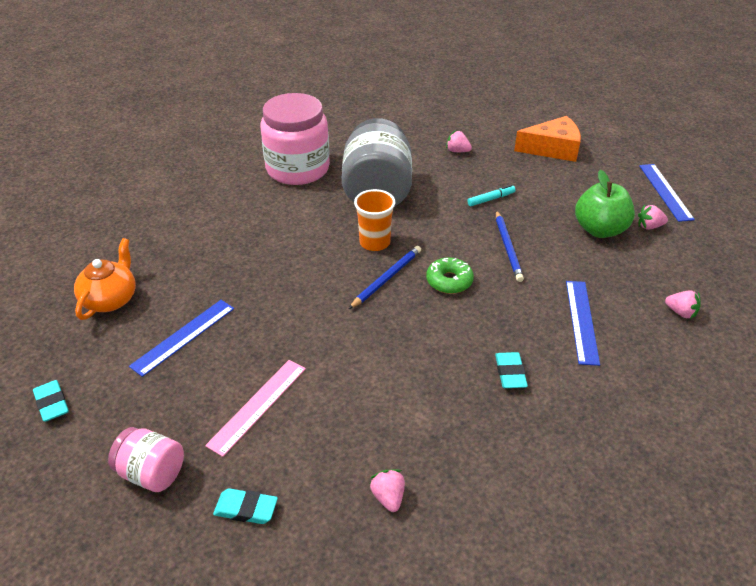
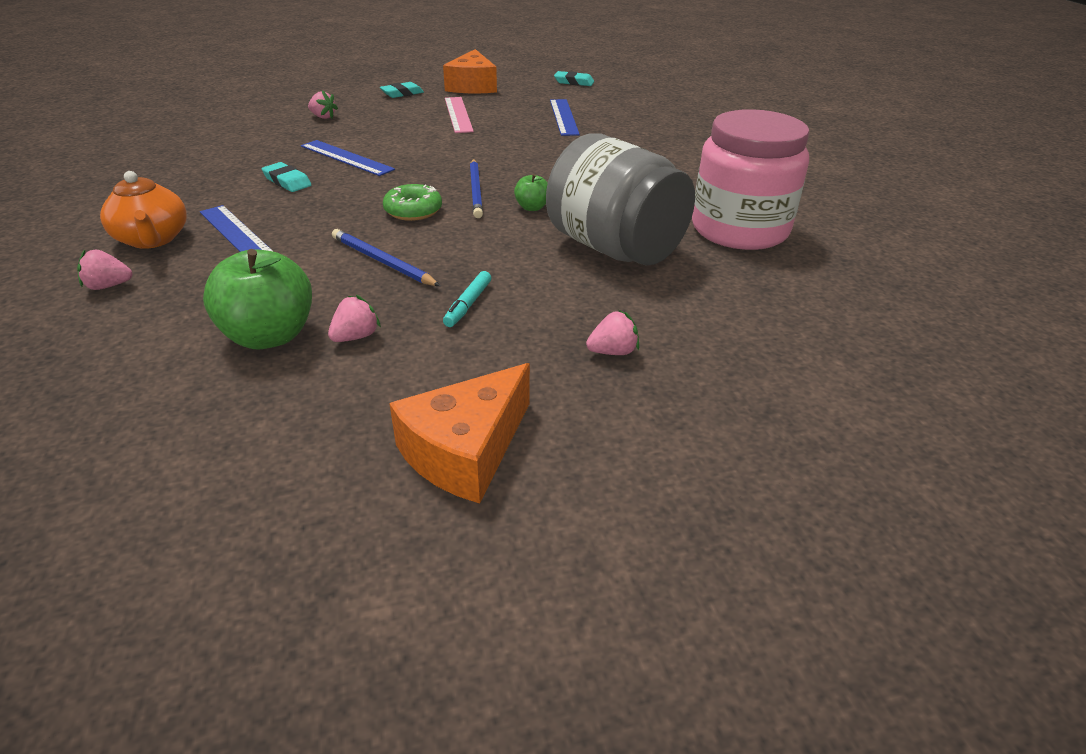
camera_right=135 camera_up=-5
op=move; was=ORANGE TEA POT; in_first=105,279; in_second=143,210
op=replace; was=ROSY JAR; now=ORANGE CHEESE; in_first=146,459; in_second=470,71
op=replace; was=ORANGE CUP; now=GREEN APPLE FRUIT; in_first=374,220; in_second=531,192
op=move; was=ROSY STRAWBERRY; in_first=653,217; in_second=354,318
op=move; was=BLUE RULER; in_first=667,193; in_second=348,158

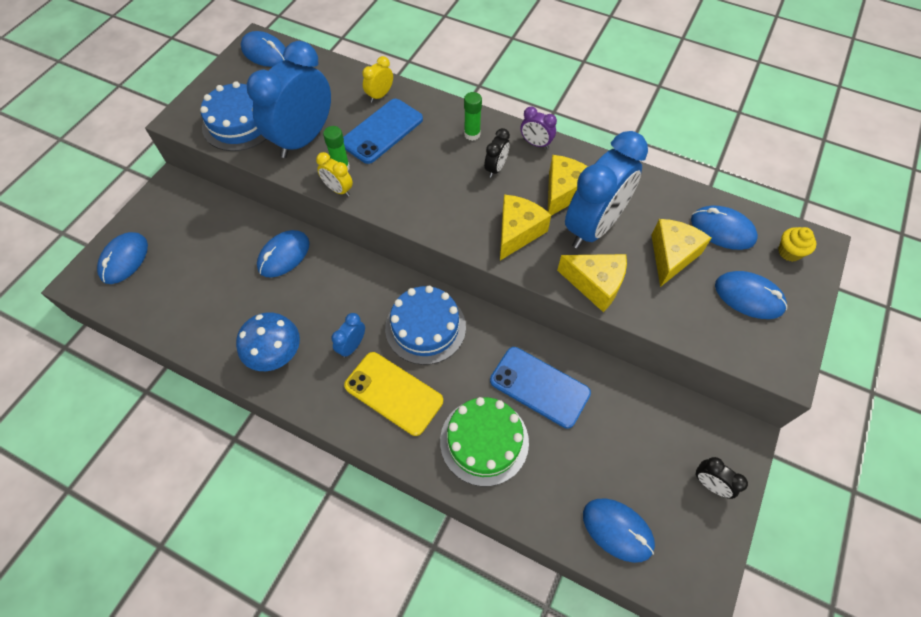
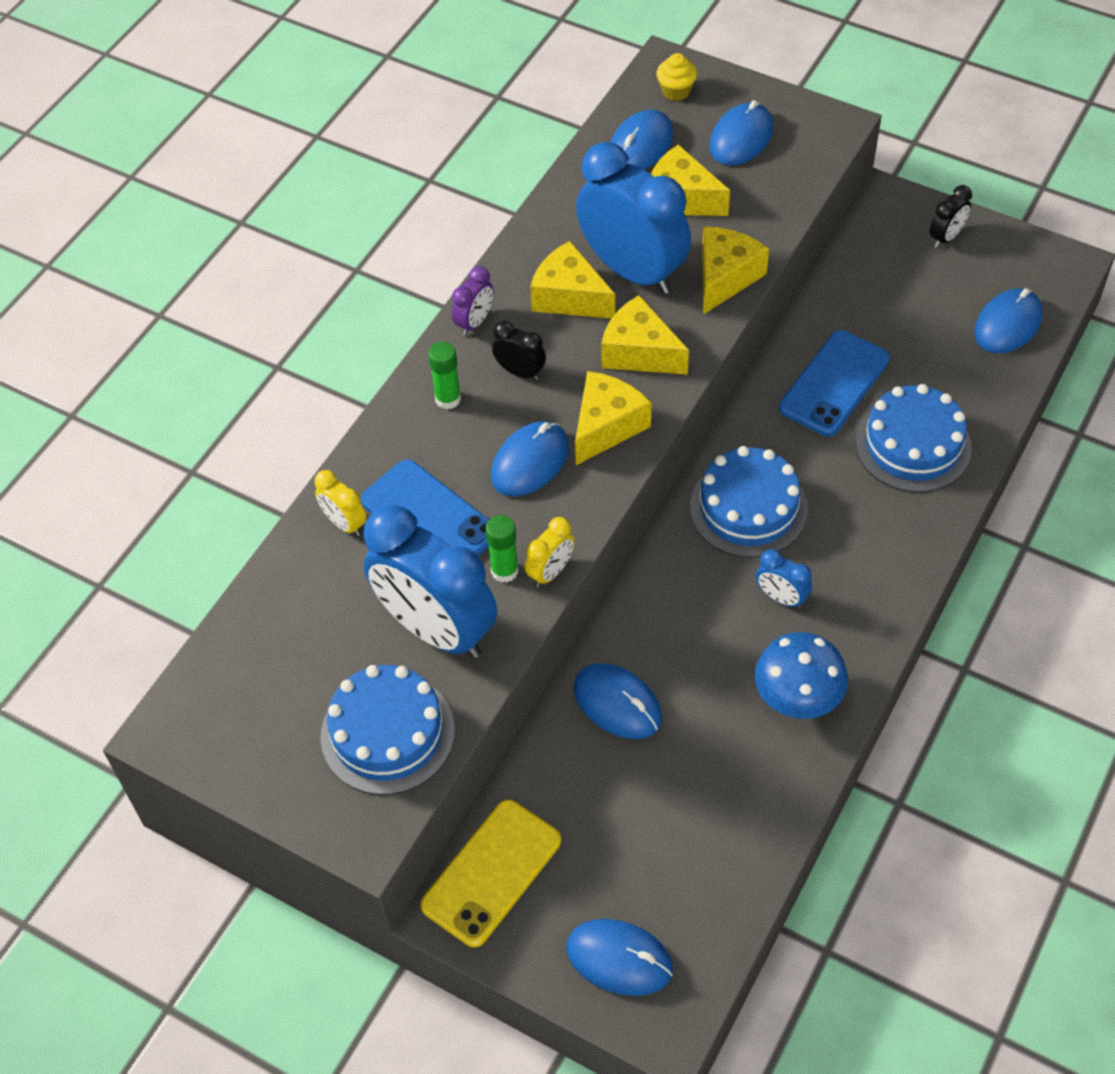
camera_right=-85 camera_up=-5
op=move; was=BLUE PC MOUSE; in_first=264,49; in_second=530,459
op=move; was=YELLOW PHONE; in_first=393,394; in_second=490,873
op=recolor; was=GREEN CAKE; now=BLUE CAKE; in_first=484,441; in_second=913,438
op=insert; now=YELLOW CHEESE; in_second=613,418

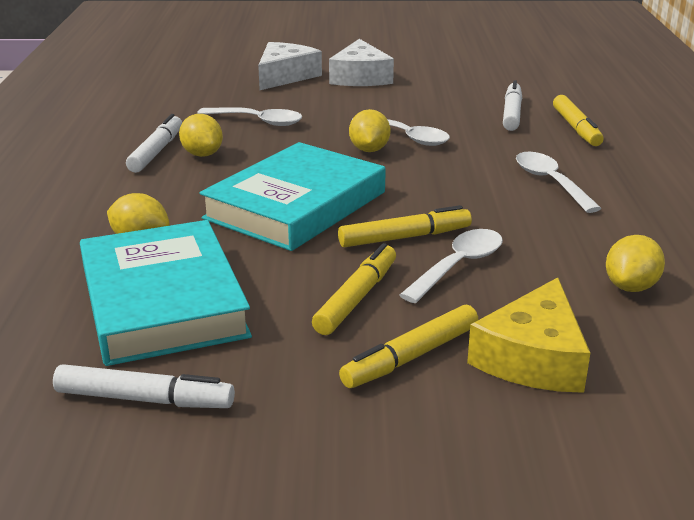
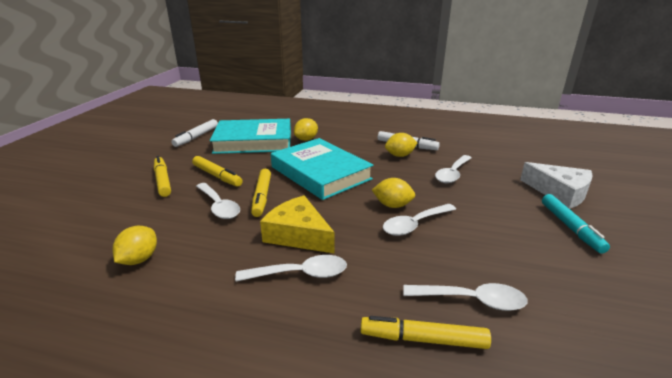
camera_right=105 camera_up=0
op=replace; was=SNOW-WHITE CHEESE; now=AQUA MARKER PEN; in_first=361,62; in_second=576,224
op=move; was=YELLOW CHEESE; in_first=528,335; in_second=297,225
op=replace; was=SNOW-WHITE MARKER PEN; now=SNOW-WHITE SPOON; in_first=512,105; in_second=465,297
op=rotate; was=YELLOW LEMON; in_first=635,263; in_second=135,245; clockwise=60

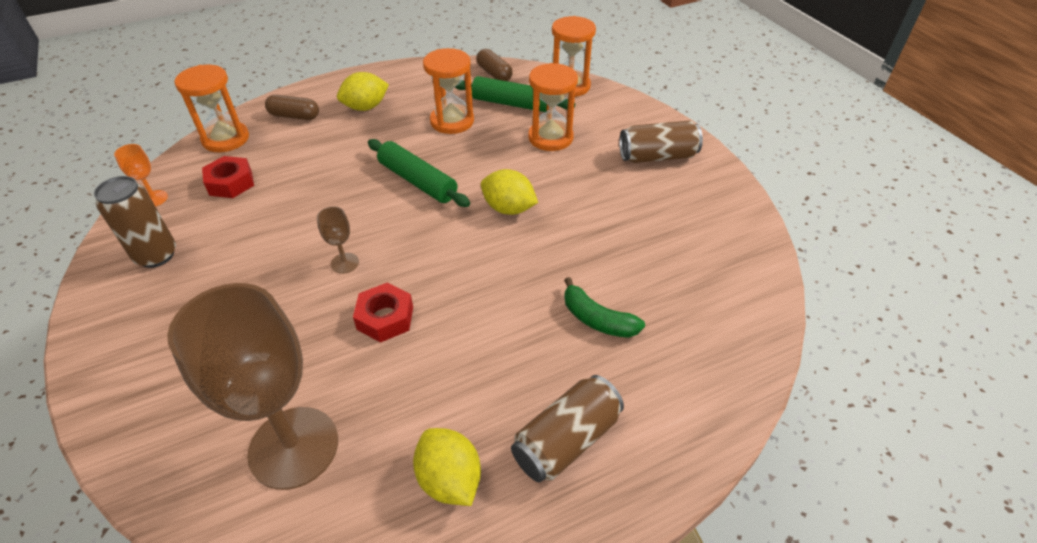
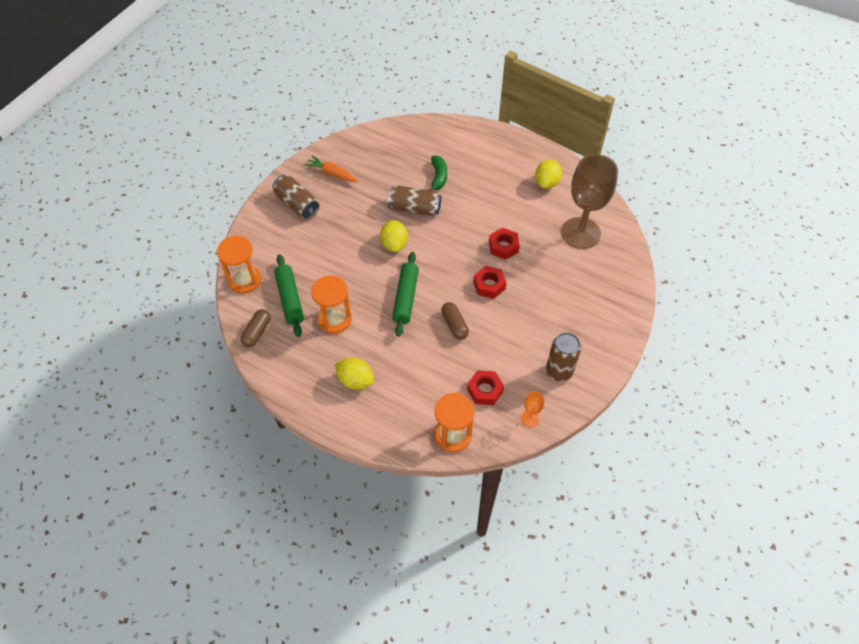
camera_right=-125 camera_up=10
op=move; was=BROWN PILL; in_first=292,107; in_second=455,321
op=replace; was=BROWN WINE GLASS; now=SCARLET HEXAGON NUT; in_first=338,240; in_second=490,282
op=move; was=BROWN CAN; in_first=567,428; in_second=414,201
op=delete; was=ORANGE SAND TIMER; in_first=553,107
op=insert; now=ORANGE TOY CARROT; in_second=330,168

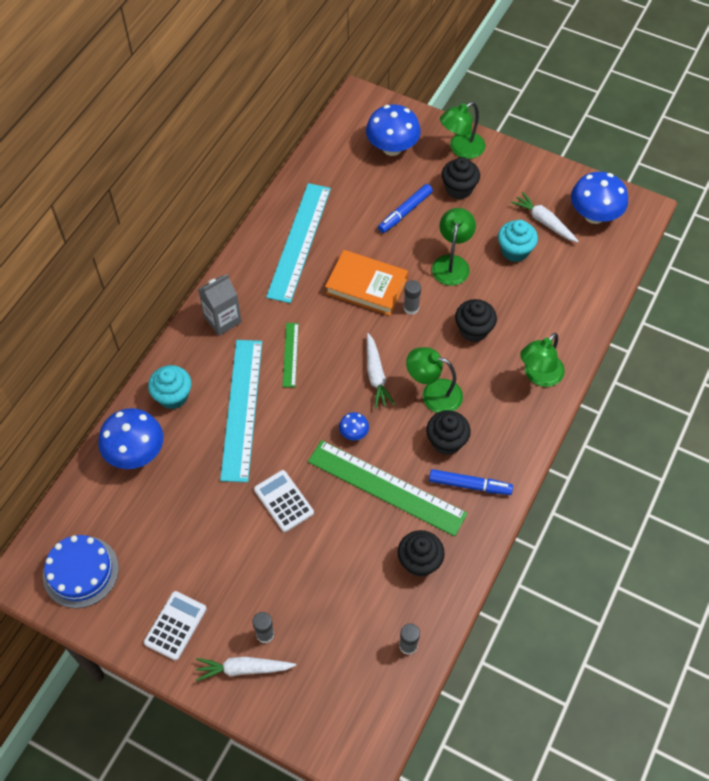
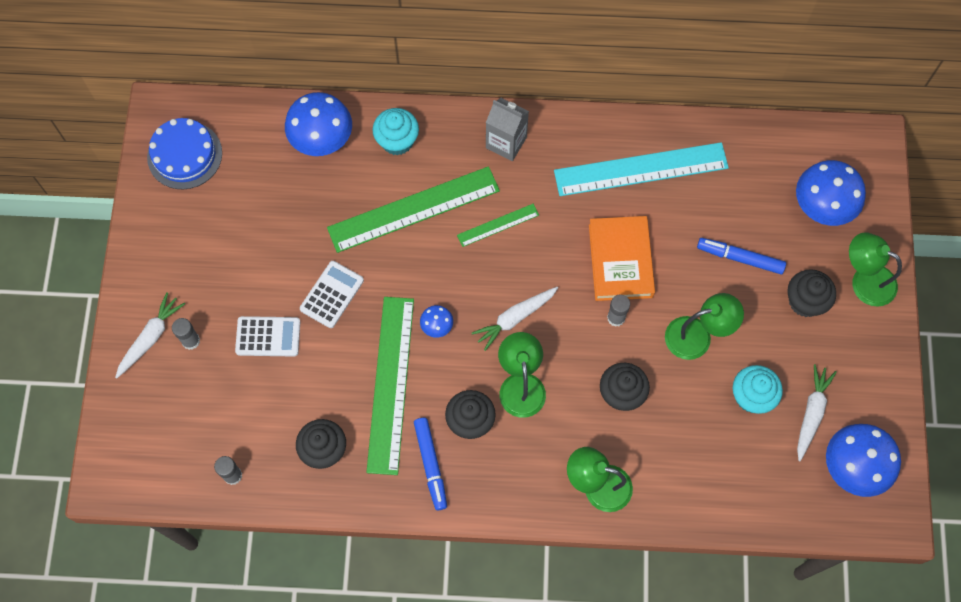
camera_right=65 camera_up=10
op=move; was=SNOW-WHITE ADDING MACHINE; in_first=175,626; in_second=267,336
op=rotate; was=SNOW-WHITE TOY CARROT; in_first=246,669; in_second=150,335; clockwise=60
op=recolor; was=AQUA RULER; now=GREEN RULER; in_first=241,411; in_second=413,209

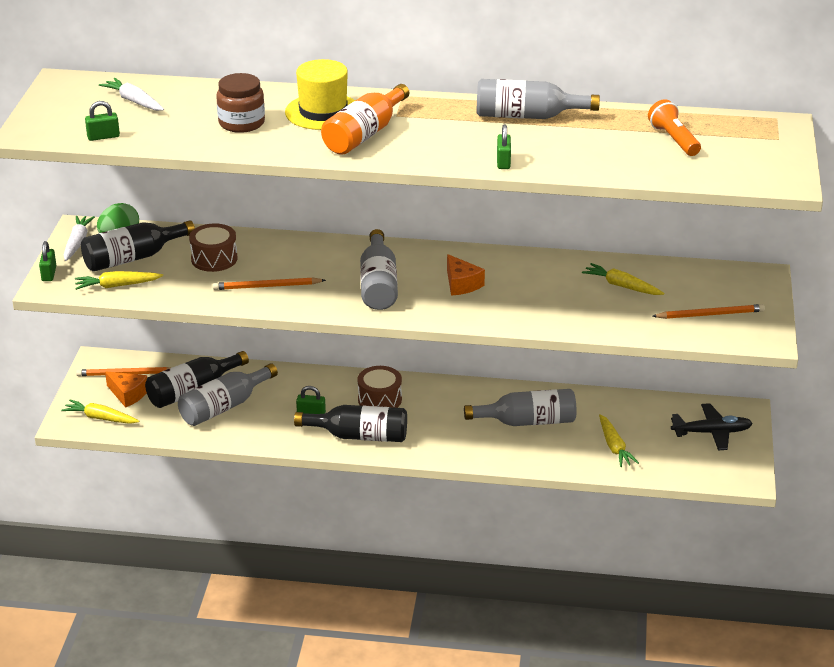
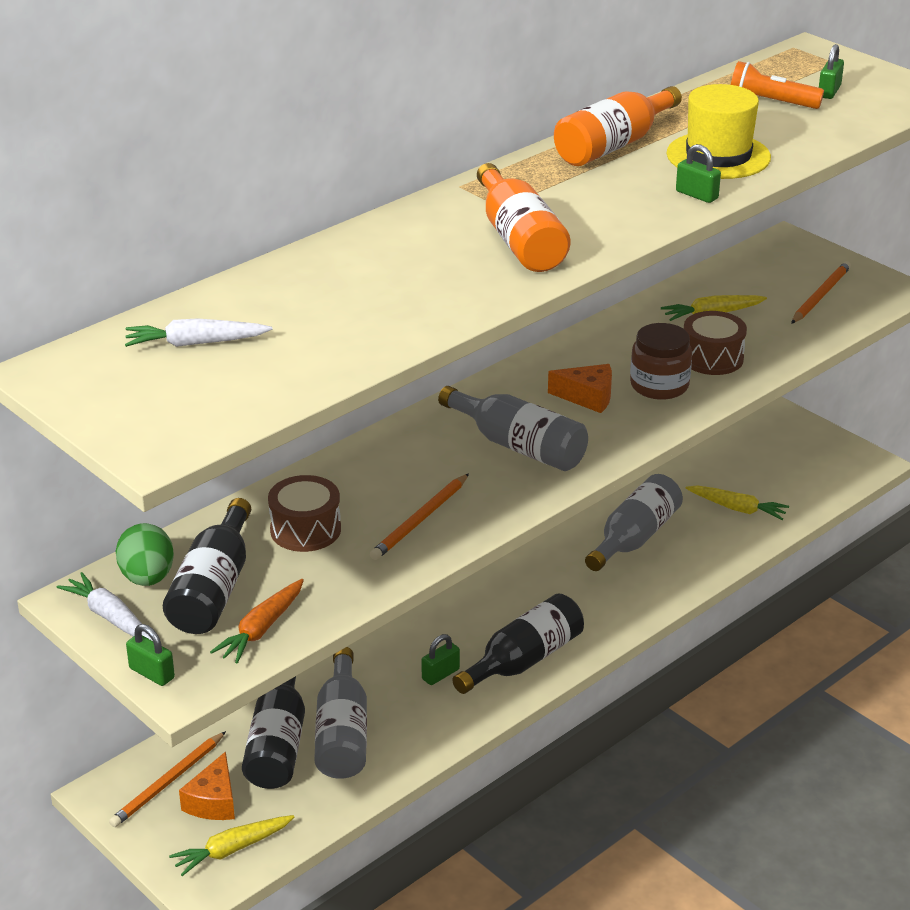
camera_right=-50 camera_up=0
op=recolor; was=YELLOW TOY CARROT; now=ORANGE TOY CARROT; in_first=119,280; in_second=257,621
op=move; was=GREEN LOCK; in_first=102,121; in_second=831,71
op=rotate; was=ORANGE CHEESE; in_first=126,389; in_second=207,785; clockwise=120
op=move; was=BROWN JAR; in_first=240,103; in_second=661,361
op=move; was=YELLOW TALL HAT; in_first=320,94; in_second=719,131
op=move; was=BROWN DRUM; in_first=379,387; in_second=715,343
op=recolor; was=GREY FLASK; now=ORANGE FLASK; in_first=538,99; in_second=618,126
op=delete; was=BLACK PLANE; in_first=712,426

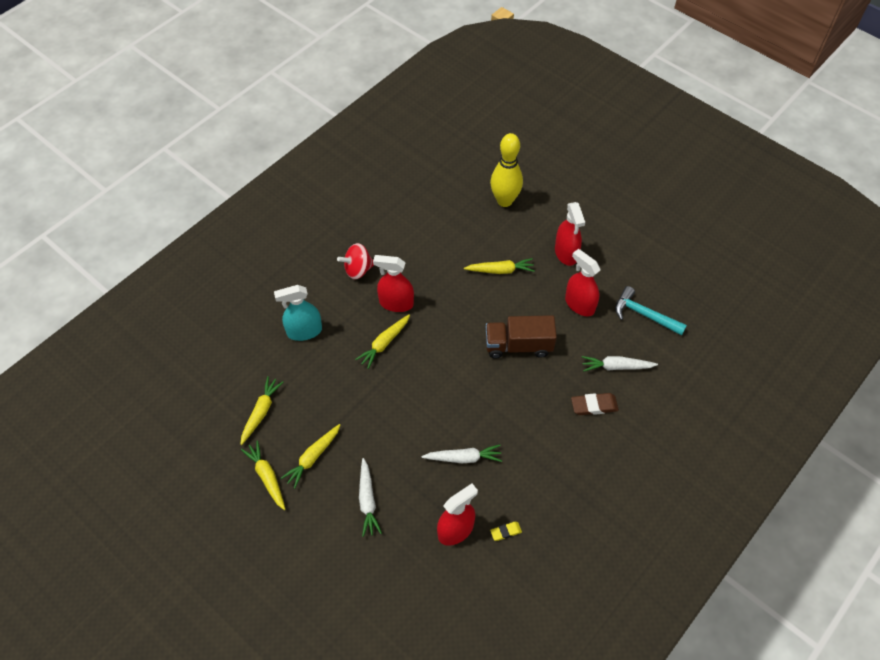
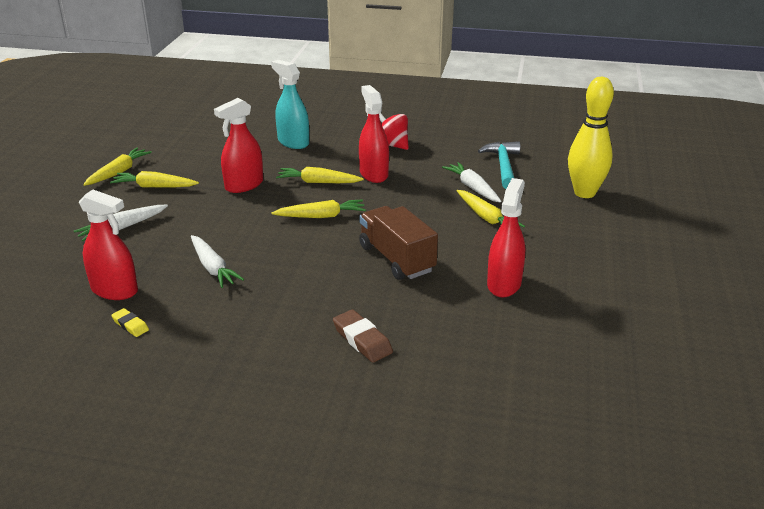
camera_right=60 camera_up=-25
op=move; was=YELLOW TOY CARROT; in_first=261,410; in_second=318,209
op=move; was=SCARLET SPRAY BOTTLE; in_first=570,234; in_second=238,145
op=move; was=SNOW-WHITE TOY CARROT; in_first=620,364; in_second=471,182
op=move; was=AQUA CLAW HAMMER; in_first=651,311; in_second=499,165

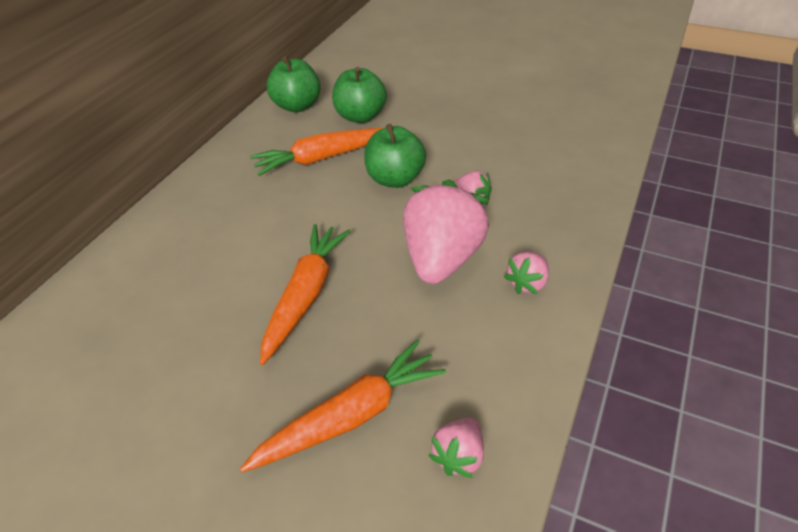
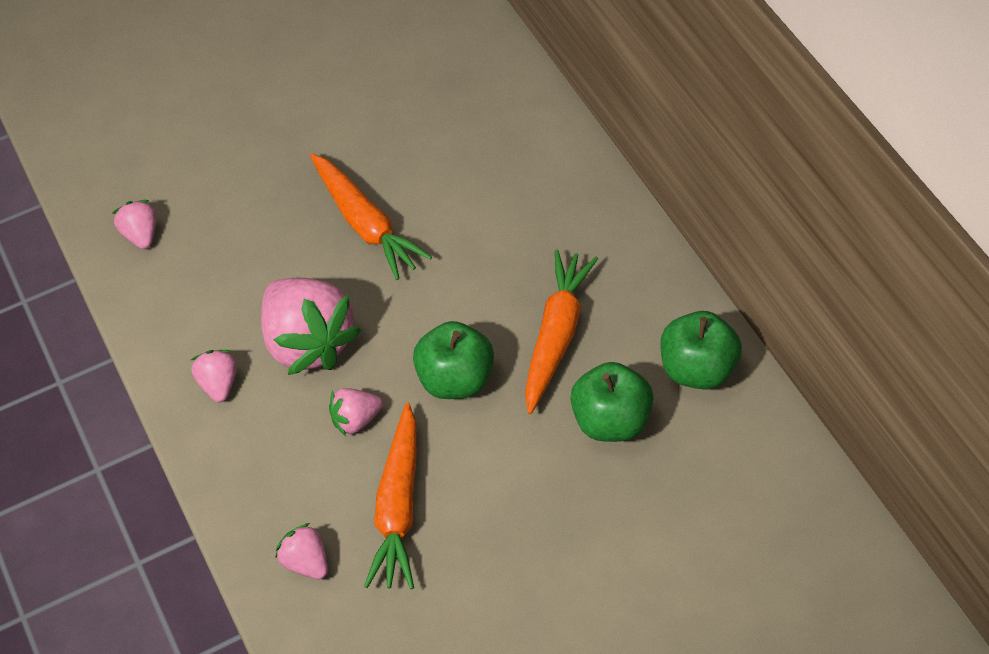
camera_right=130 camera_up=10
op=move; was=ORANGE TOY CARROT; in_first=343,406; in_second=390,496
op=insert; now=ROSY STRAWBERRY; in_second=301,551

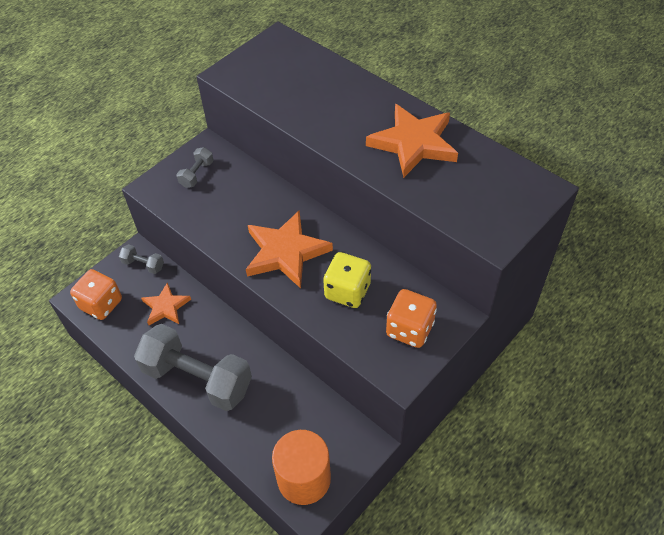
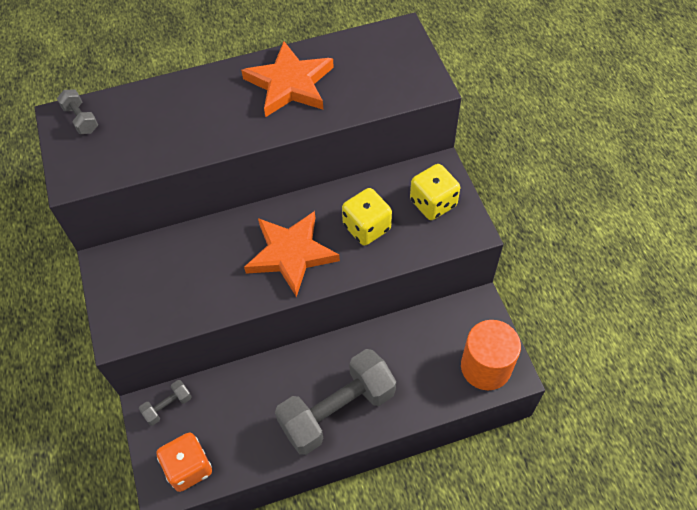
camera_right=-60 camera_up=5
op=delete; was=ORANGE FIVE-POINTED STAR; in_first=166,303
op=move; was=GREY FREE WEIGHT; in_first=195,167; in_second=77,111
op=recolor; was=ORANGE GAME DIE; now=YELLOW GAME DIE; in_first=411,318; in_second=435,192

